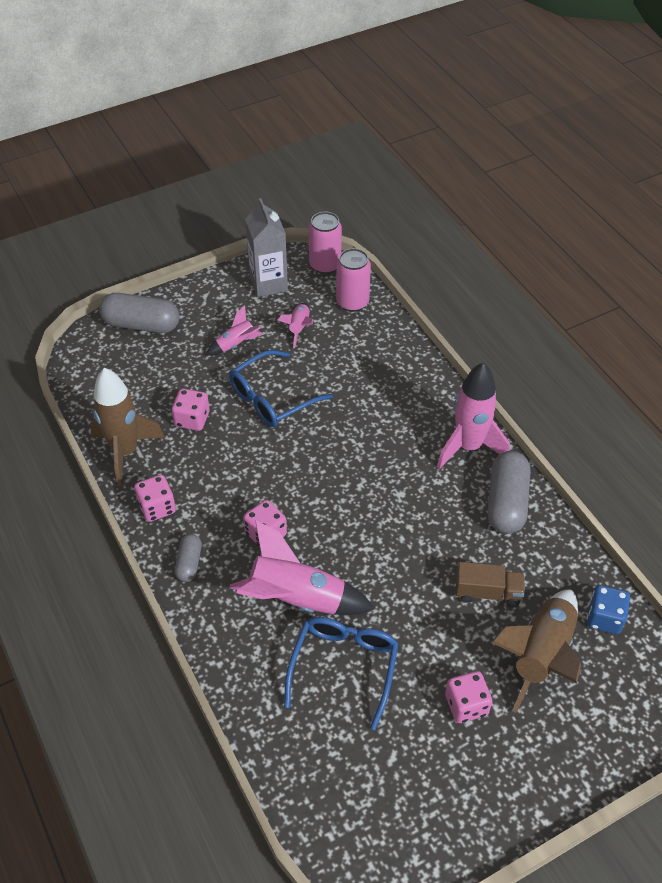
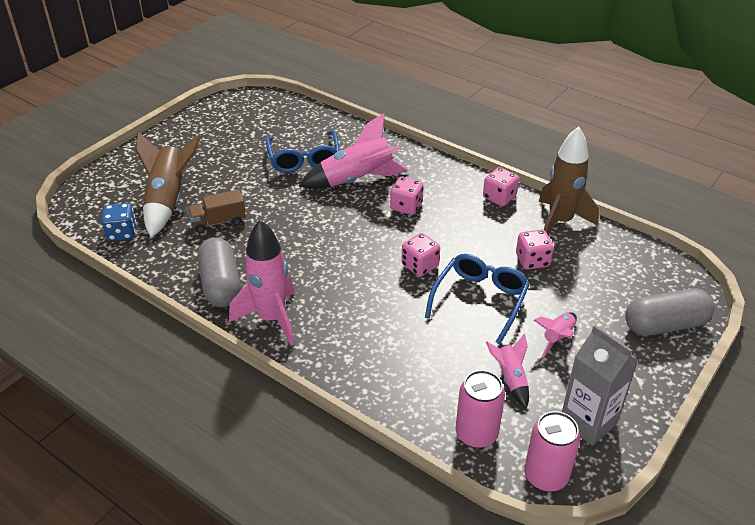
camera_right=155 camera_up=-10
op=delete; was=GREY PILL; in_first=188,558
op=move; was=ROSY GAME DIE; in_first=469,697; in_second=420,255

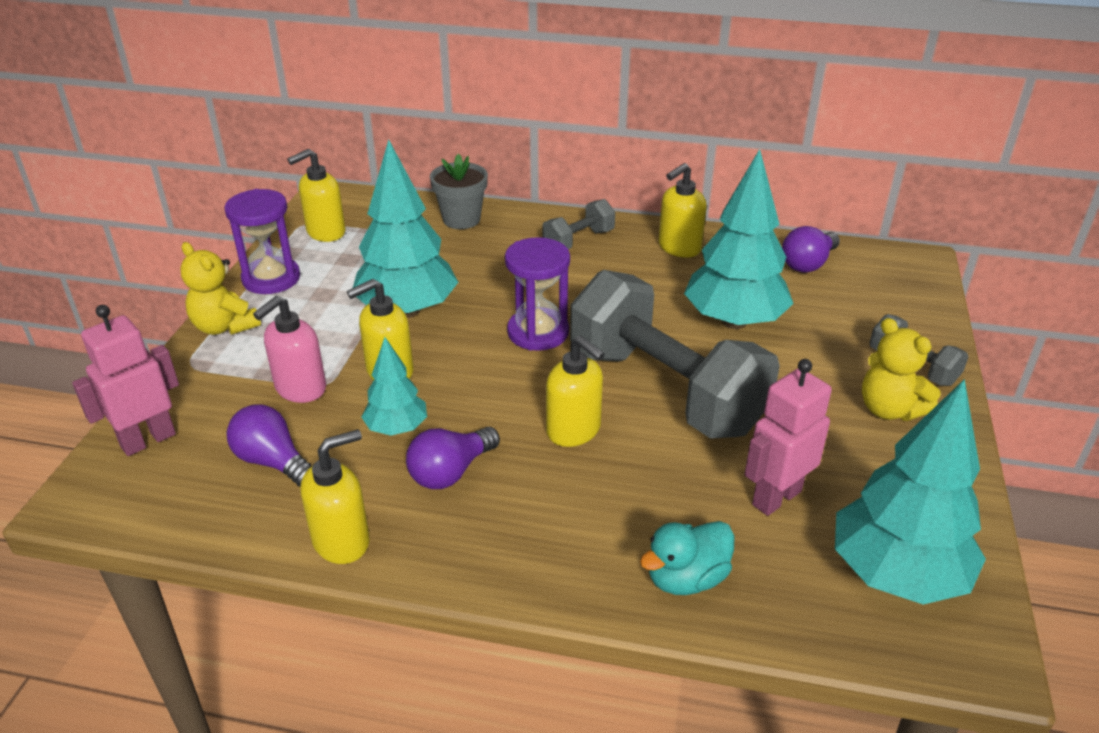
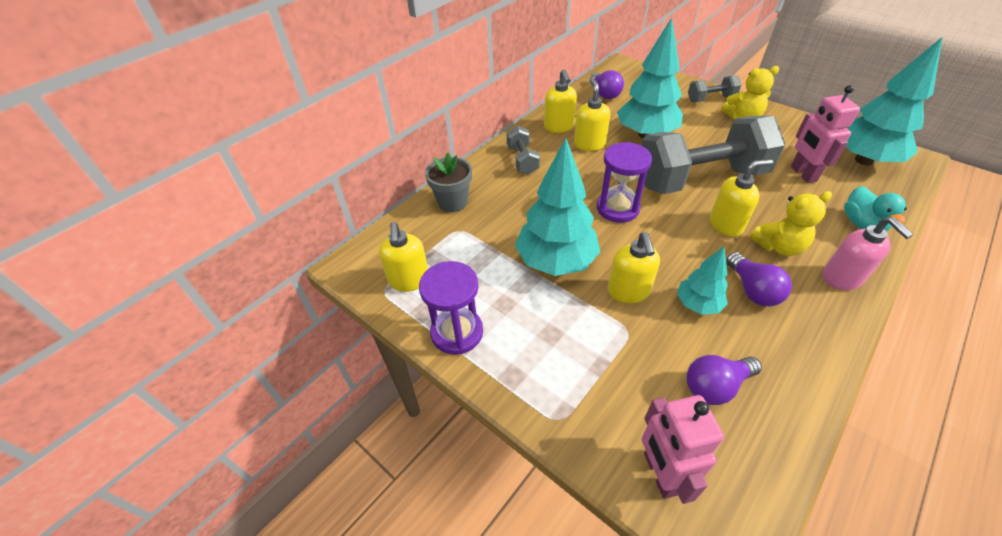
camera_right=-60 camera_up=10
op=move; was=YELLOW TEDDY BEAR; in_first=220,288; in_second=791,223
op=move; was=ROSY PUMP BOTTLE; in_first=289,349; in_second=868,253
op=move; was=YELLOW PUMP BOTTLE; in_first=335,496; in_second=592,114

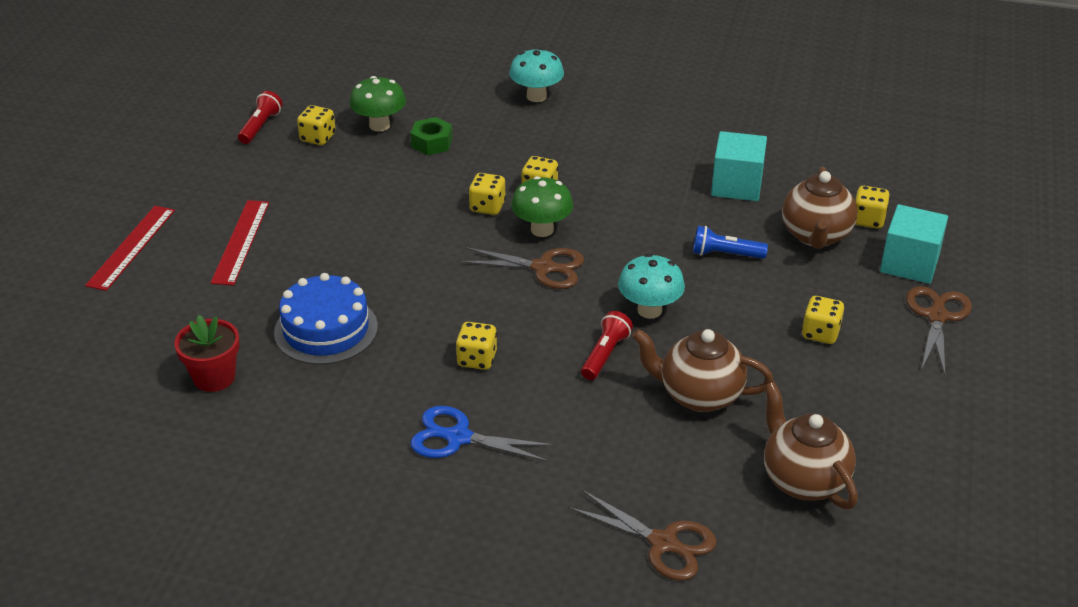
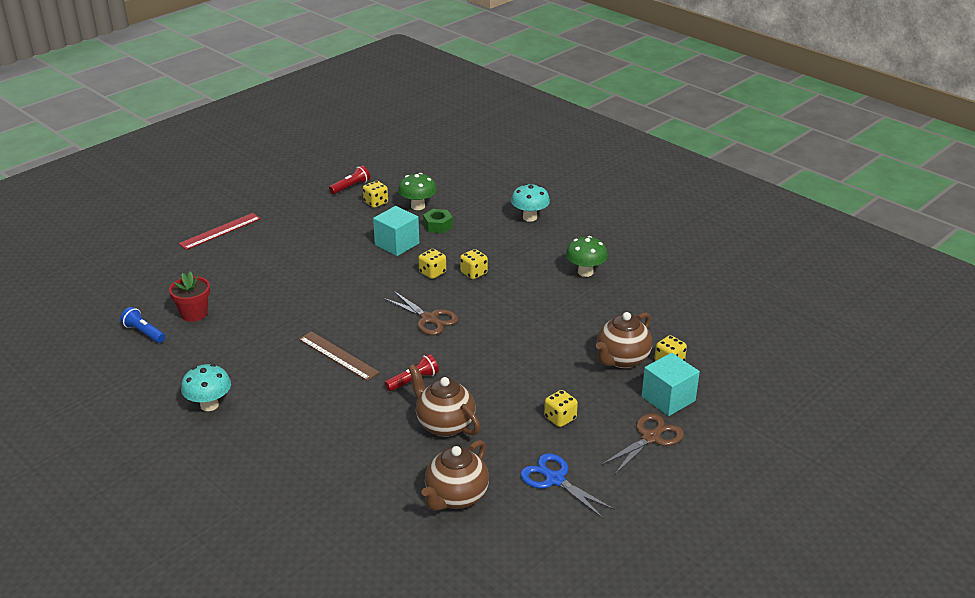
camera_right=30 camera_up=-5
op=delete; was=SCARLET RULER; in_first=240,243
op=delete; was=BLUE CAKE; in_first=326,319
op=move; was=BLUE SHEARS; in_first=482,434; in_second=567,485
op=replace; was=YELLOW GAME DIE; now=BROWN RULER; in_first=476,346; in_second=339,356
op=move; was=GREEN MUSHROOM; in_first=542,206; in_second=587,256
op=delete; was=BROWN SHEARS; in_first=642,535
op=move; was=AQUA MUSHROOM; in_first=651,286; in_second=206,387
op=move; was=BLUE TORCH; in_first=730,242; in_second=142,325
op=move; was=AQUA CUBE; in_first=739,166; in_second=396,231
op=rotate; was=BROWN TEA POT; in_first=811,445; in_second=455,475; clockwise=-150

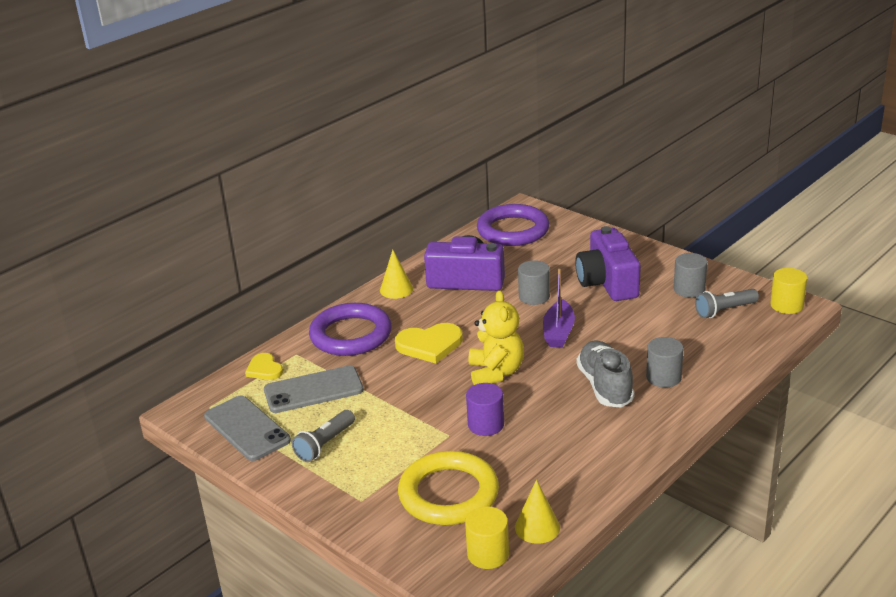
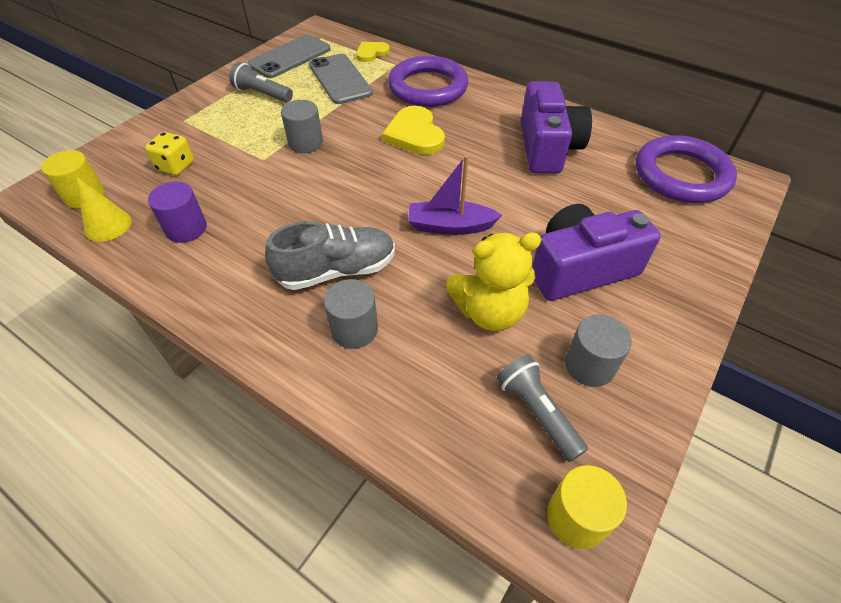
camera_right=80 camera_up=20
op=delete; was=YELLOW CONE; in_first=396,274
op=replace; was=YELLOW RING; now=YELLOW GAME DIE; in_first=448,488; in_second=169,153
op=move; was=VIOLET CYLINDER SHAPE; in_first=485,409; in_second=177,212
op=move; was=YELLOW TEDDY BEAR; in_first=496,337; in_second=494,281
op=move; was=GREY CYLINDER SHAPE; in_first=534,282; in_second=302,126

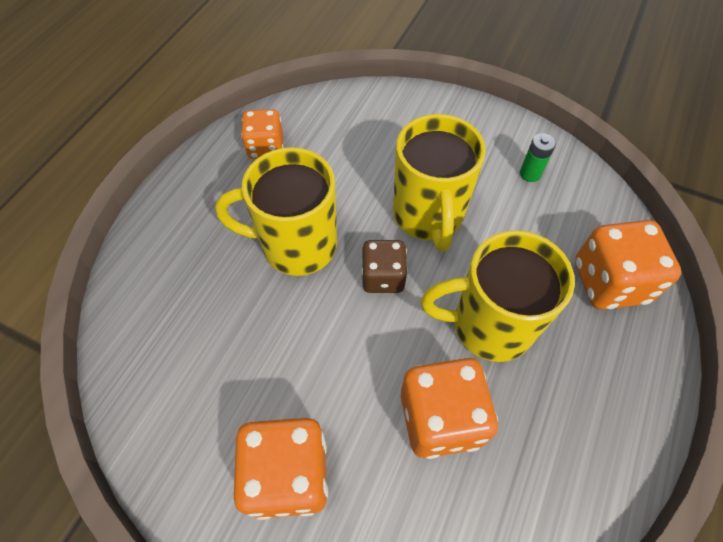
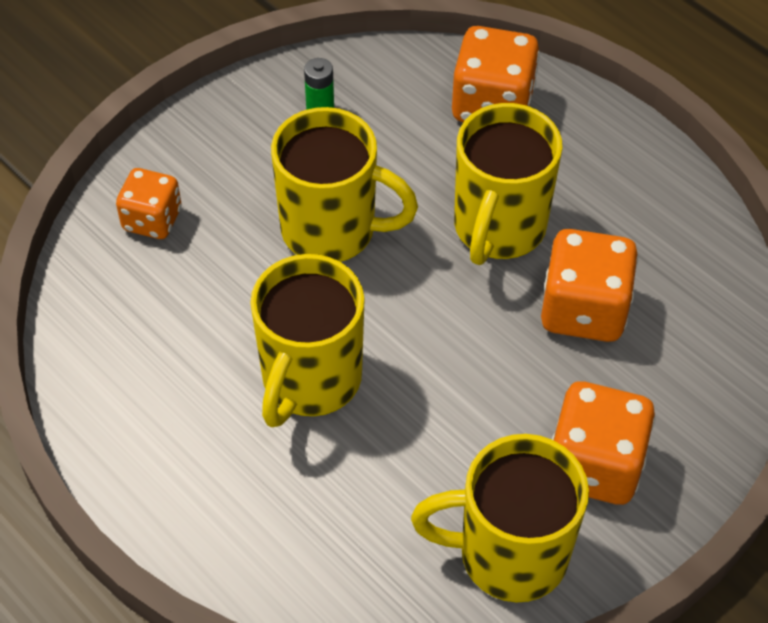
camera_right=-70 camera_up=-5
op=move; was=ORANGE GAME DIE; in_first=262,134; in_second=149,203
op=delete; was=BROWN GAME DIE; in_first=385,266
op=insert; now=YELLOW MUG; in_second=500,518

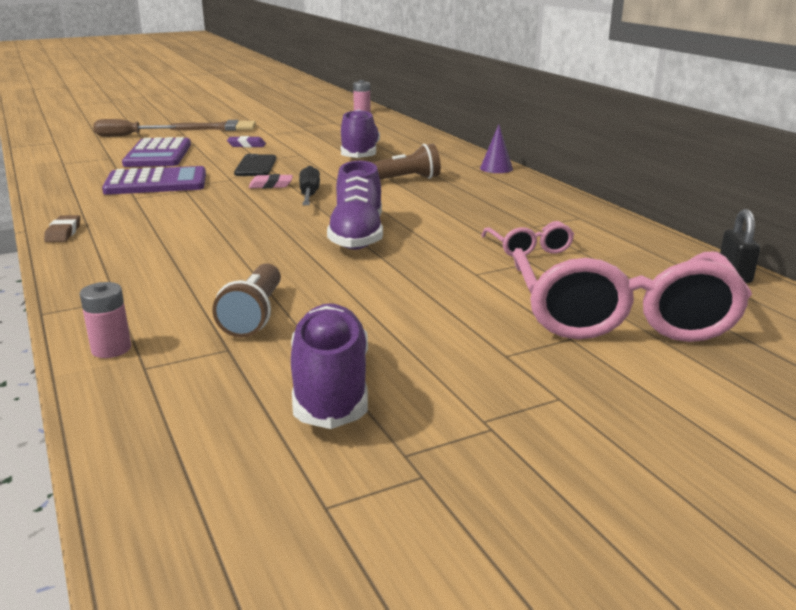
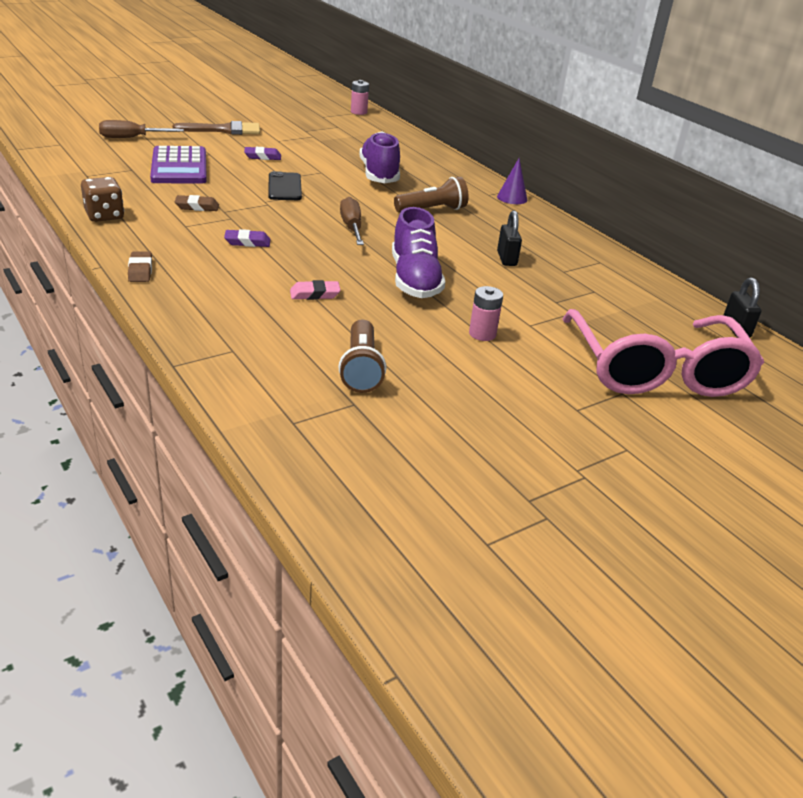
camera_right=-10 camera_up=10
op=move; was=ROSY POWER CELL; in_first=105,320; in_second=486,313
op=replace; was=VIOLET ADDING MACHINE; now=BROWN ERASER; in_first=154,180; in_second=197,203
op=move; was=ROSY ERASER; in_first=271,181; in_second=315,290
op=delete; was=VIOLET SNEAKER; in_first=329,366
op=recolor; was=BLACK FLAT SCREWDRIVER; now=BROWN FLAT SCREWDRIVER; in_first=309,185; in_second=352,221
op=delete; was=ROSY GLASSES; in_first=527,239
op=insert; now=BROWN GAME DIE; in_second=102,199
op=insert; now=VIOLET ERASER; in_second=247,238
op=insert; now=BLACK LOCK; in_second=509,238

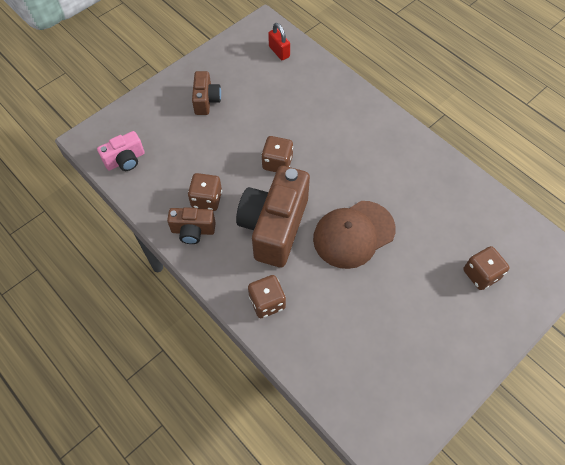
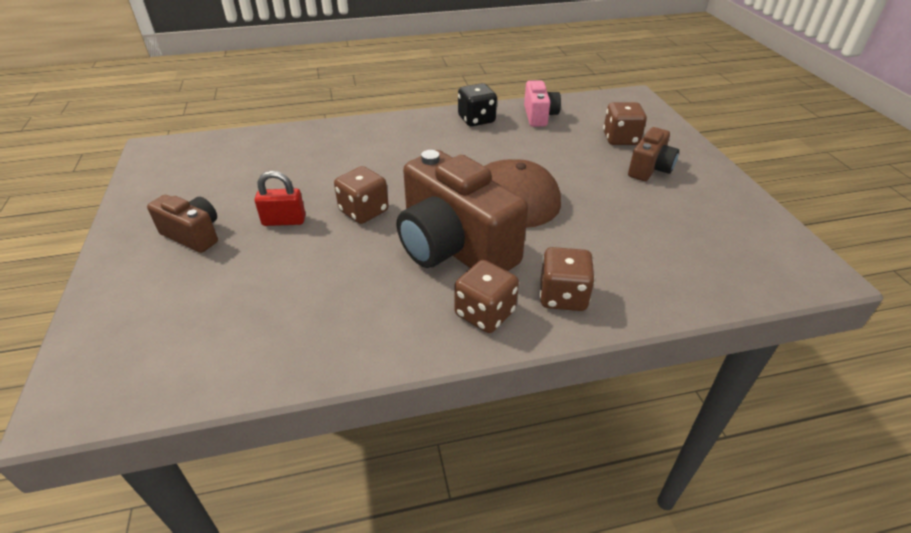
camera_right=-60 camera_up=-20
op=move; was=ROSY PHOTO CAMERA; in_first=121,151; in_second=542,103
op=move; was=BROWN PHOTO CAMERA; in_first=191,225; in_second=653,154
op=move; was=BROWN GAME DIE; in_first=205,192; in_second=487,296
op=move; was=SCARLET LOCK; in_first=279,41; in_second=280,198
op=insert; now=BLACK GAME DIE; in_second=477,104

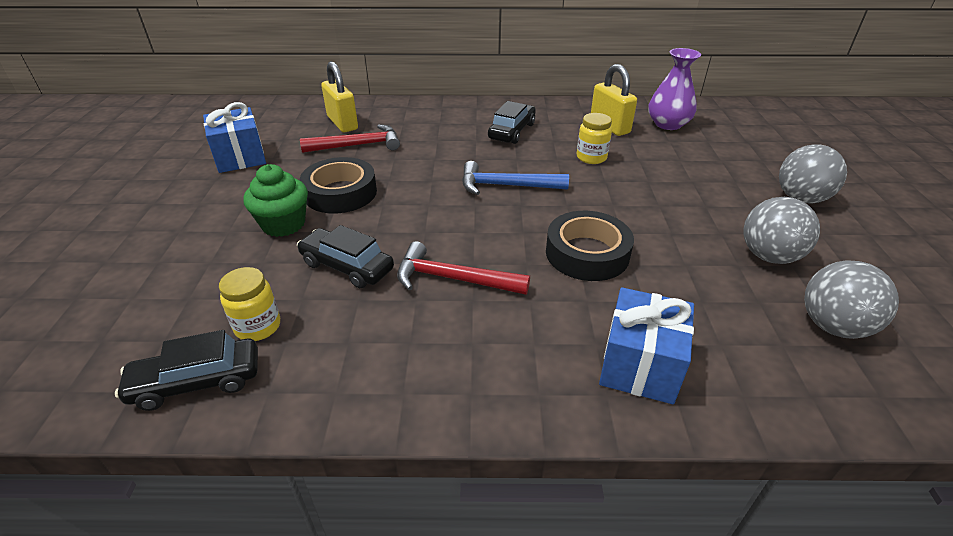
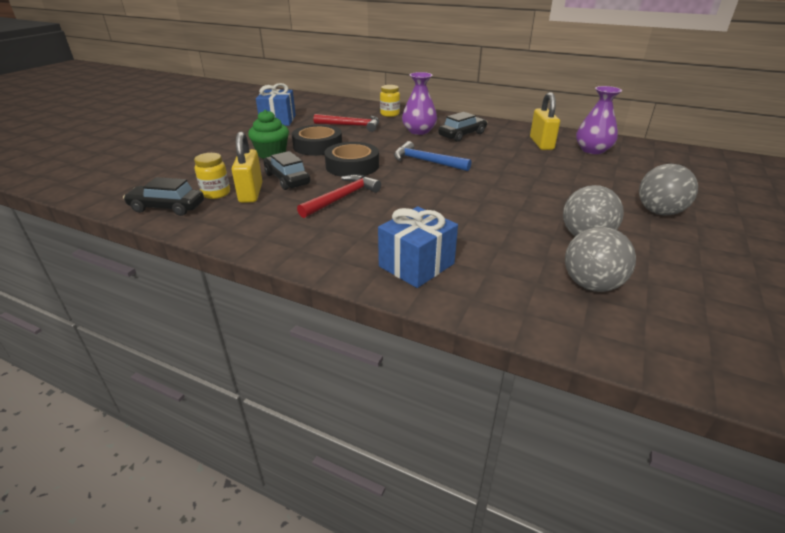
camera_right=25 camera_up=-5
op=move; was=YELLOW LOCK; in_first=339,96; in_second=246,167
op=rotate; was=SCARLET CLAW HAMMER; in_first=463,268; in_second=339,196; clockwise=90
op=move; was=BLACK STICKY TAPE; in_first=590,246; in_second=351,159
op=move; was=YELLOW JAR; in_first=594,138; in_second=390,101
op=insert; now=VIOLET FLOWER VASE; in_second=419,103

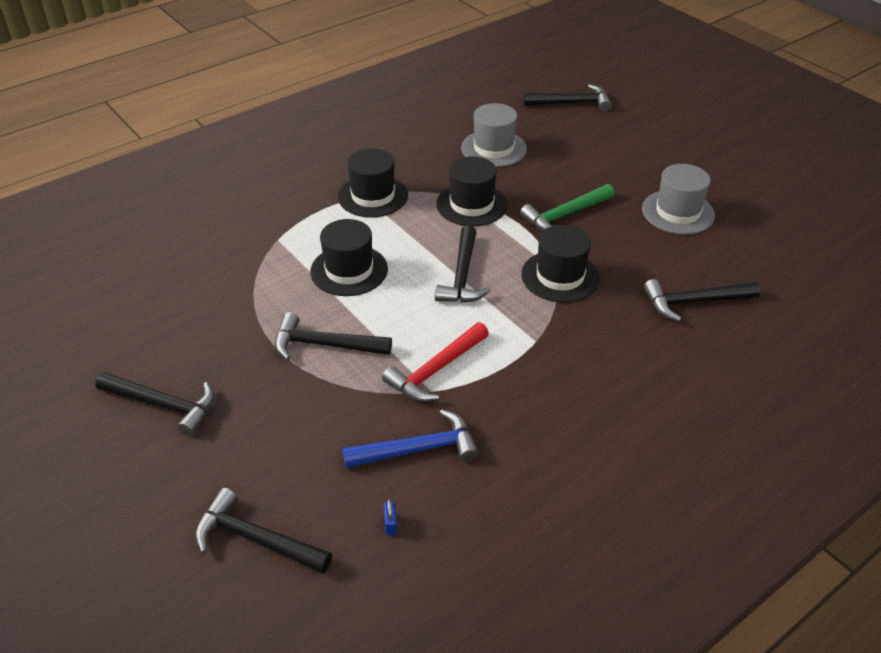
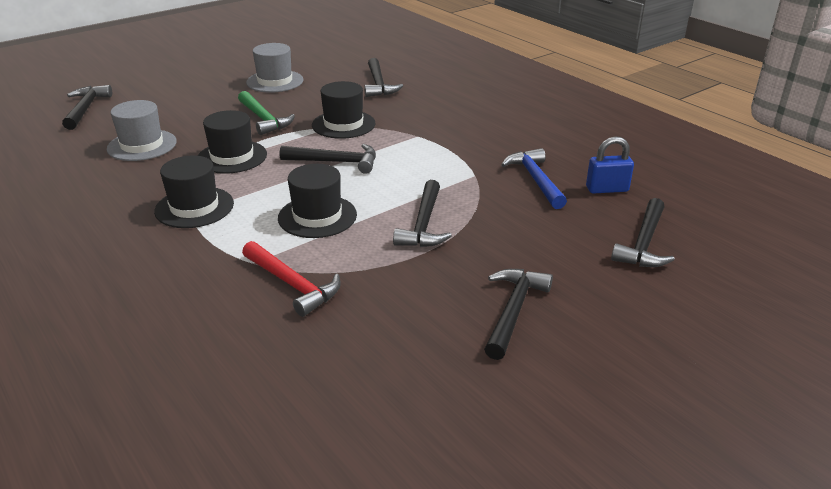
camera_right=-90 camera_up=-10
op=move; was=SCARLET CLAW HAMMER; in_first=435,362; in_second=291,279
op=resize; was=BLUE LOCK; in_first=390,517; in_second=610,165; ratio=2.14

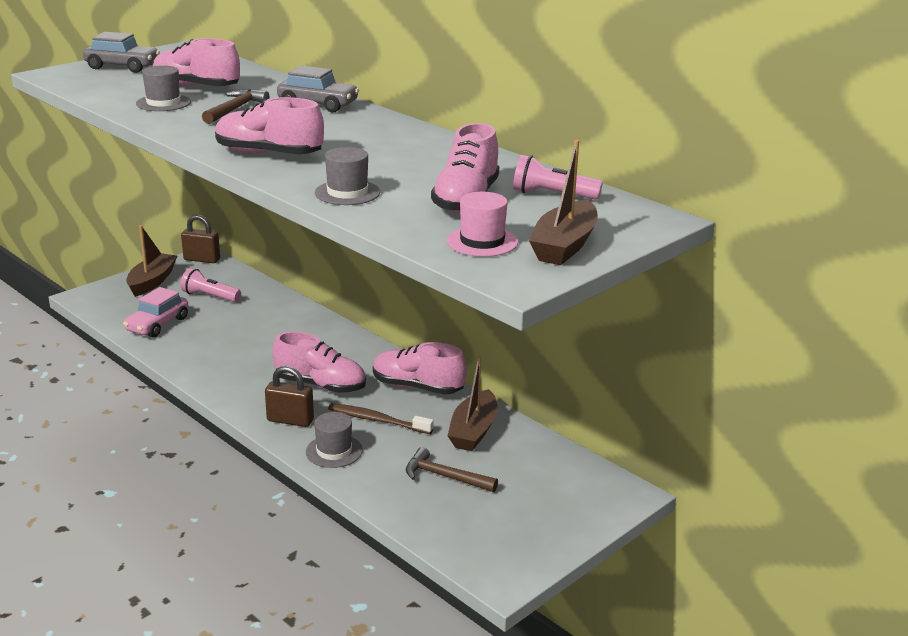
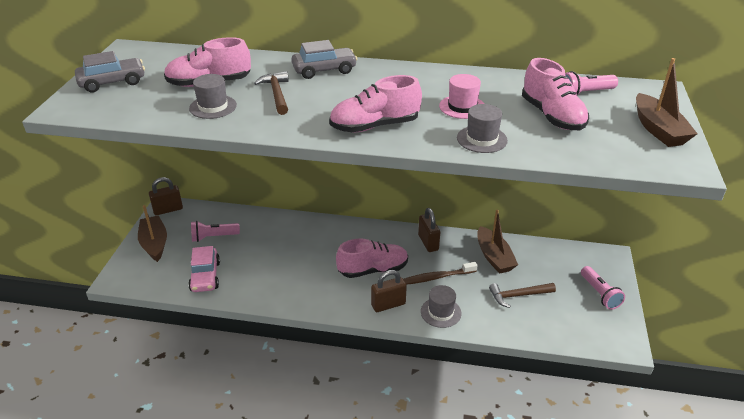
camera_right=-35 camera_up=10
op=replace; was=ROSY SNEAKER; now=BROWN LOCK; in_first=420,368; in_second=429,230
op=move; was=ROSY TALL HAT; in_first=482,224; in_second=462,96
op=insert; now=ROSY TORCH; in_second=603,288

